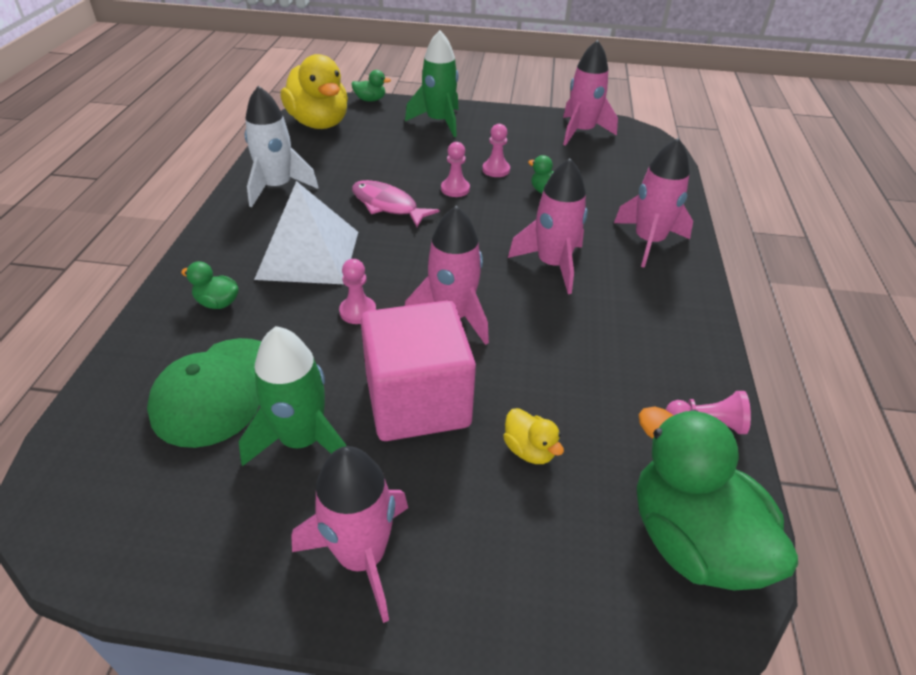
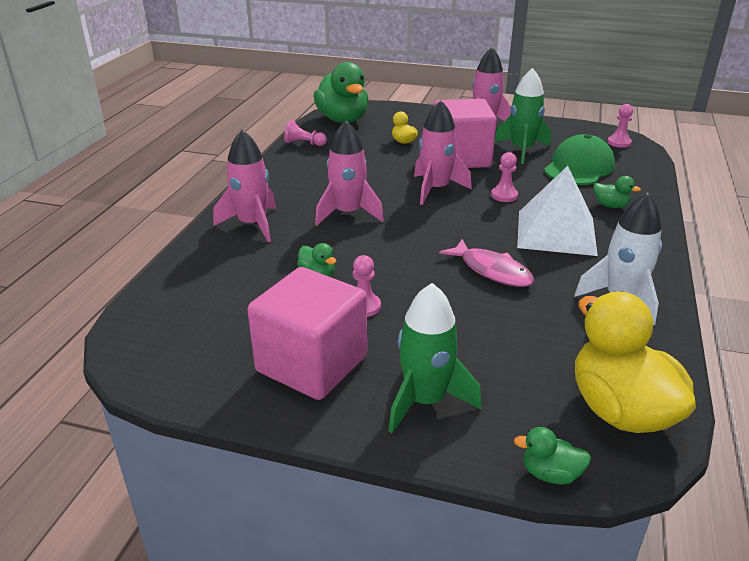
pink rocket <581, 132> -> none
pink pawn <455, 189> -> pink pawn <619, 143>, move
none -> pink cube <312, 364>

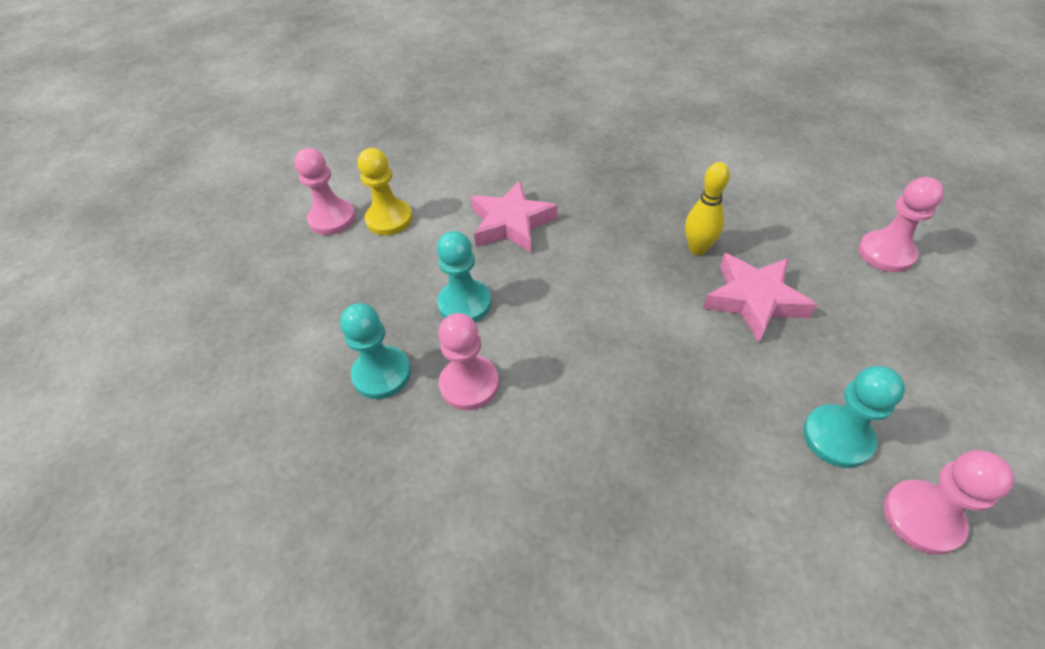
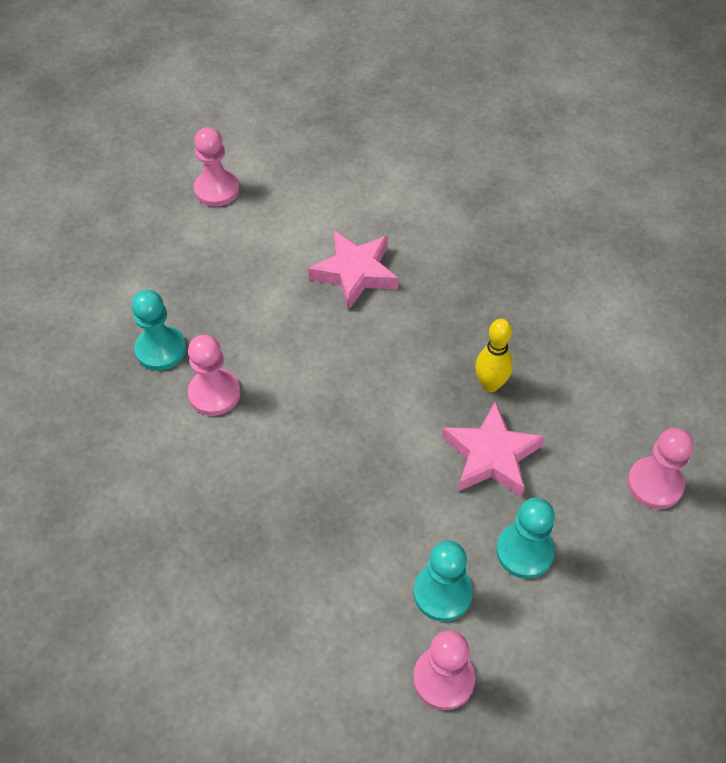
yellow pawn <389, 219> -> none
turquoise pawn <464, 304> -> turquoise pawn <524, 551>, move

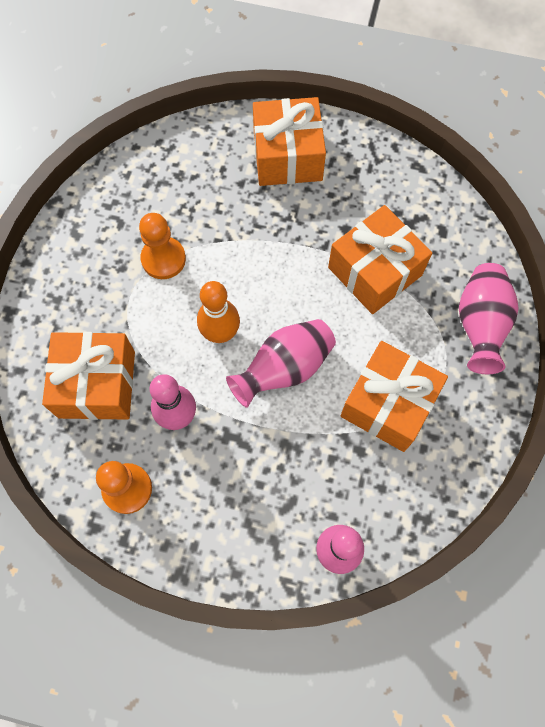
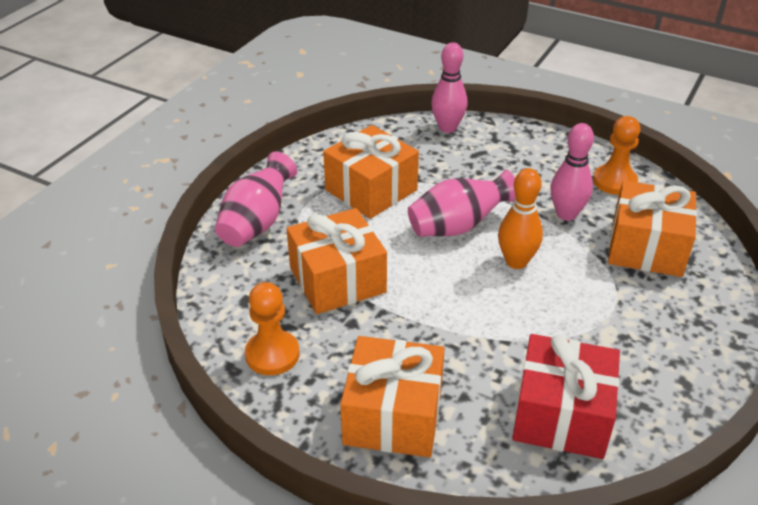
orange pawn <163, 259> -> orange pawn <272, 354>, move
none -> red gift <561, 415>

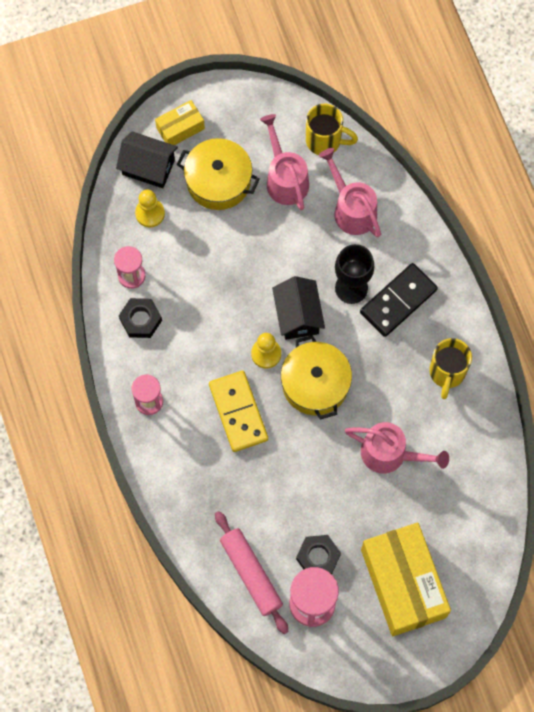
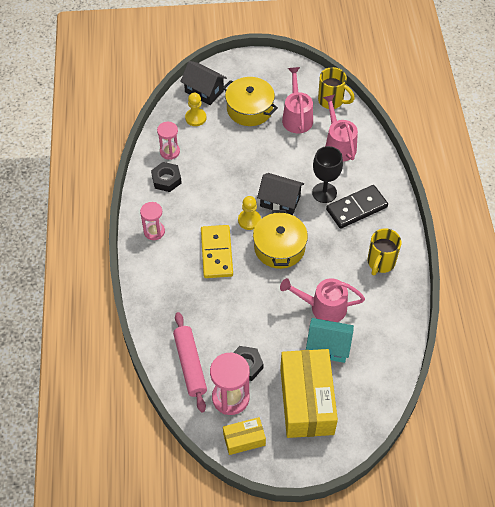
yellow box <180, 128> -> yellow box <244, 439>, move
black house <298, 315> -> black house <280, 201>, 75 degrees counterclockwise
pink watering can <390, 454> -> pink watering can <322, 307>, 150 degrees clockwise
none -> turquoise house <328, 347>

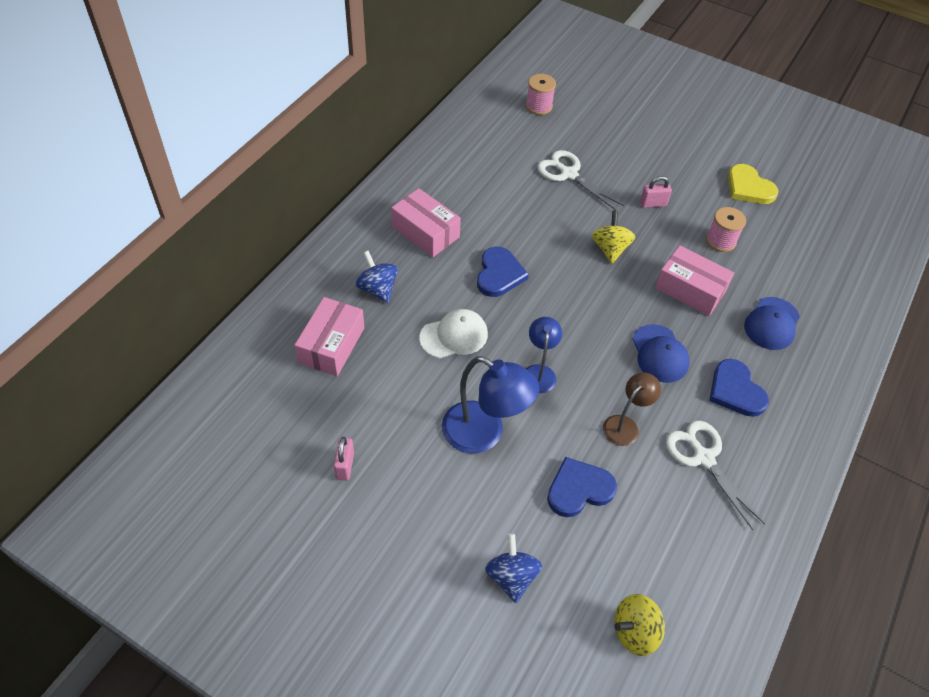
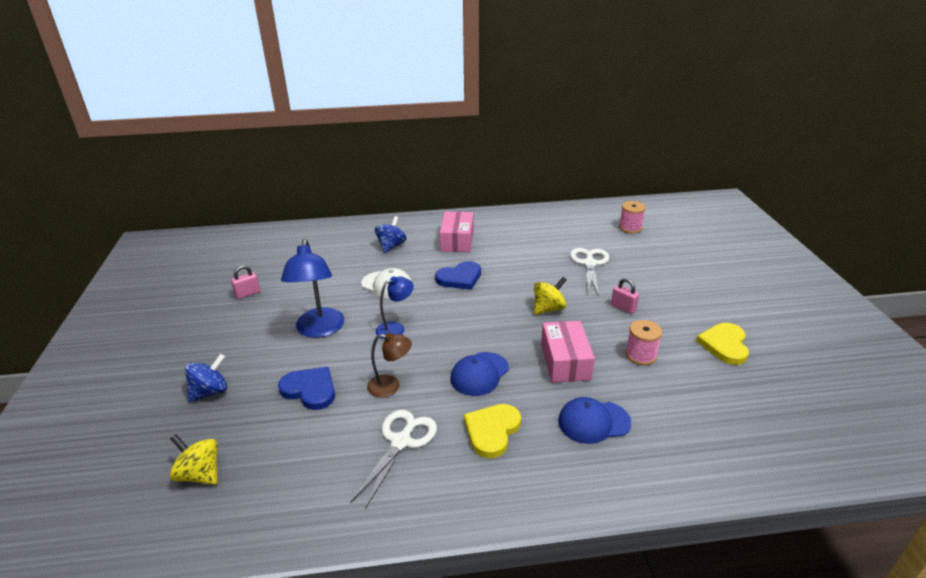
pink box <331, 345> -> none
blue heart <735, 390> -> yellow heart <492, 431>

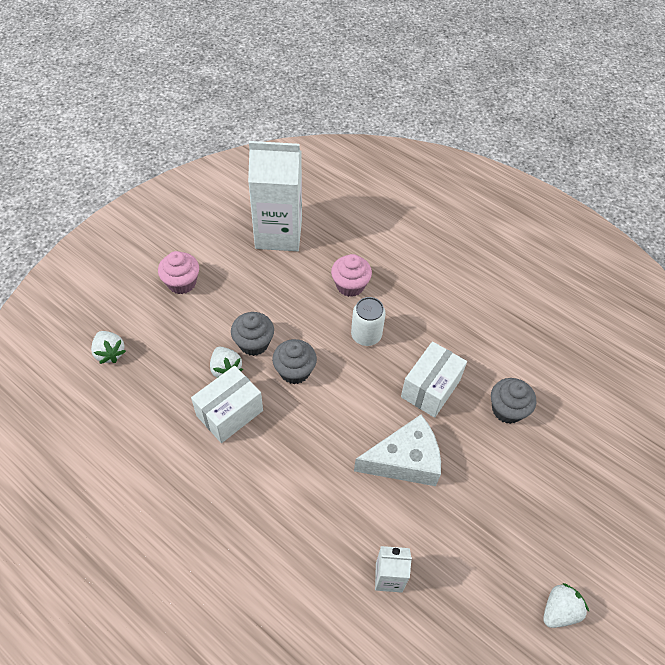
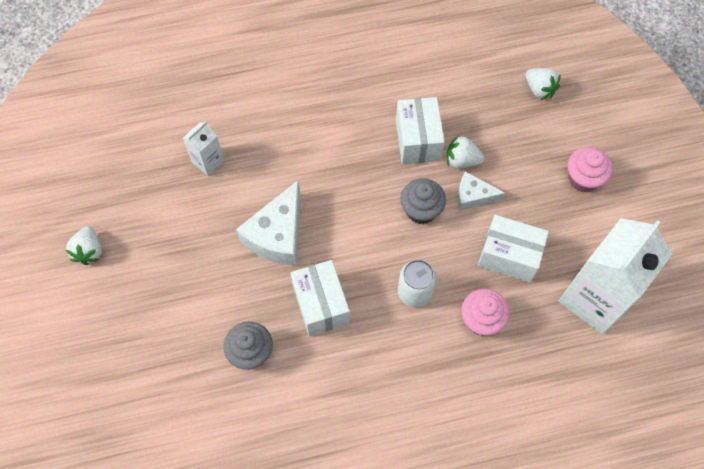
grey cupcake <254, 343> -> white cheese <473, 196>
white strawberry <110, 353> -> white strawberry <539, 89>, 135 degrees counterclockwise
none -> white box <508, 256>

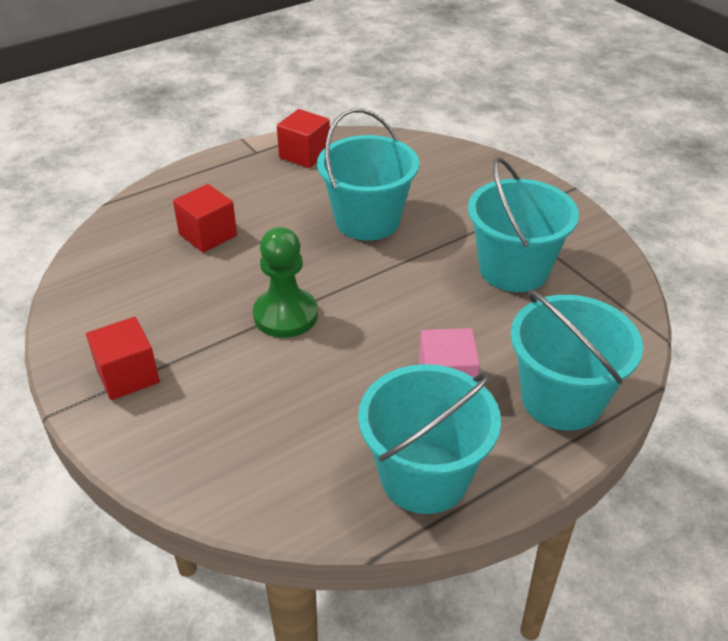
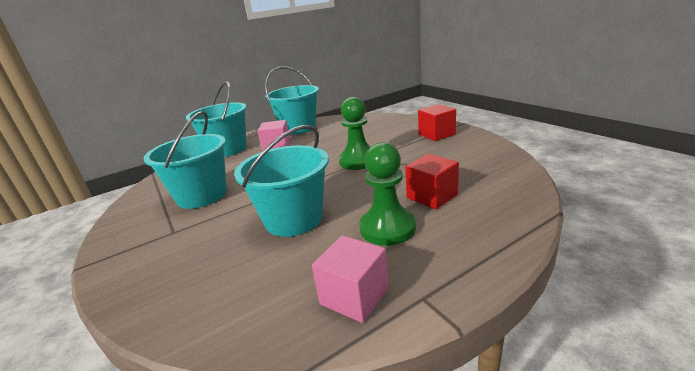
red cube <304, 154> -> pink cube <354, 296>
none -> green pawn <387, 228>

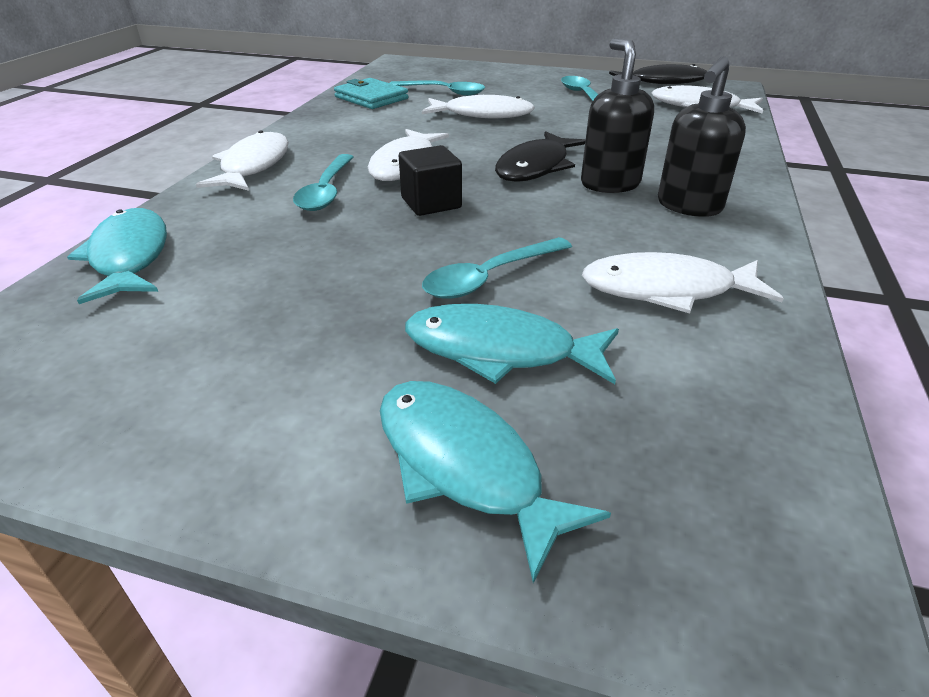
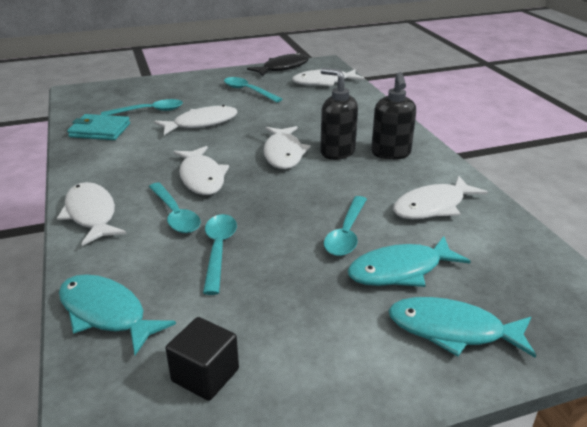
black fish <535, 167> -> white fish <283, 154>
black cube <431, 203> -> black cube <205, 375>, move
none -> turquoise spoon <218, 250>

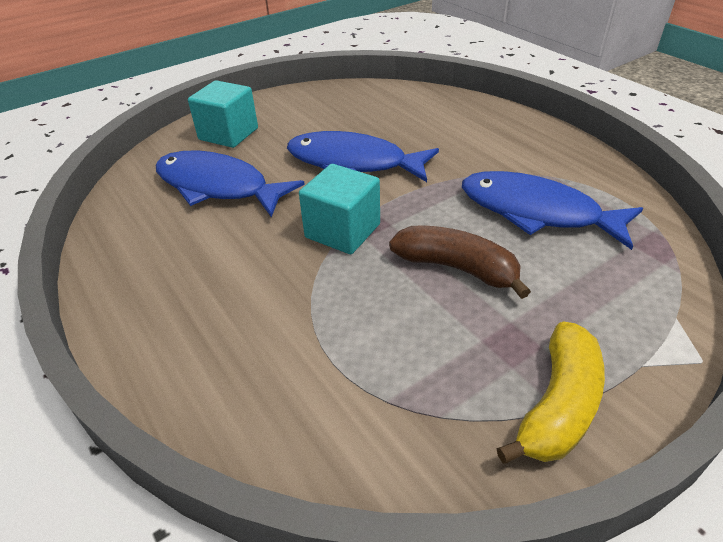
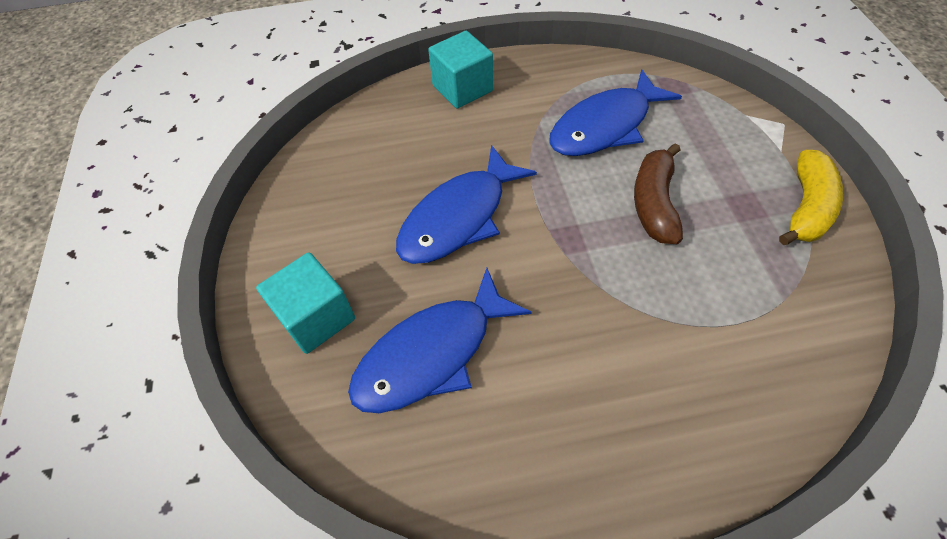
turquoise cube <342, 231> -> turquoise cube <462, 88>, move
brown banana <457, 268> -> brown banana <654, 203>, 45 degrees counterclockwise
yellow banana <558, 405> -> yellow banana <806, 208>, 60 degrees clockwise

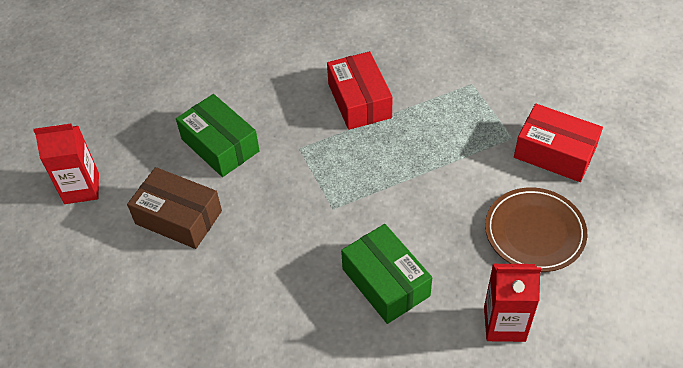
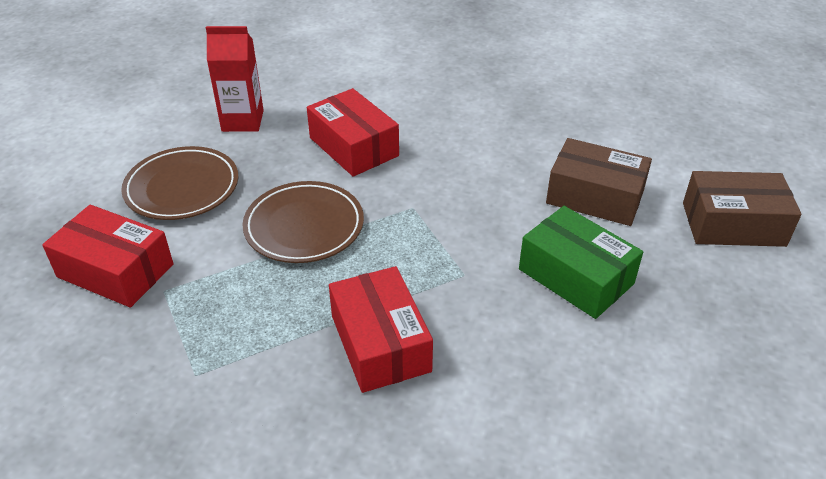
red carton <81, 188> -> brown box <733, 224>
green box <386, 282> -> red box <353, 147>
none -> brown plate <304, 226>

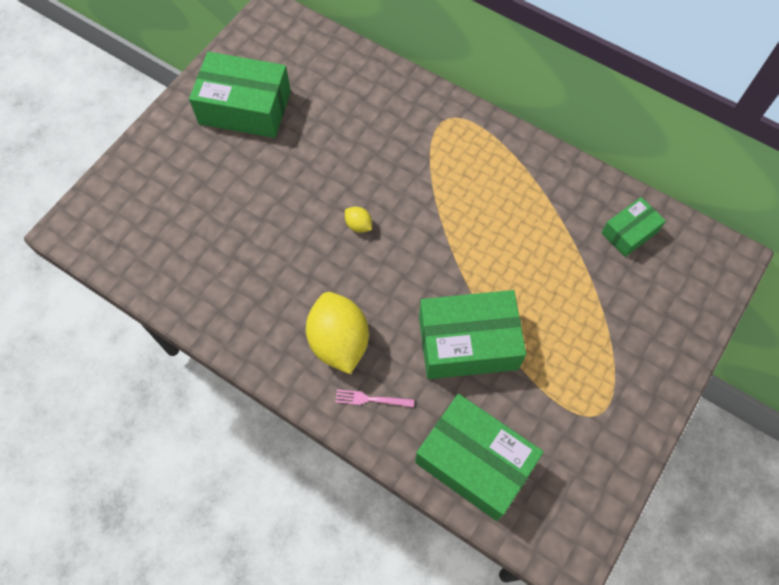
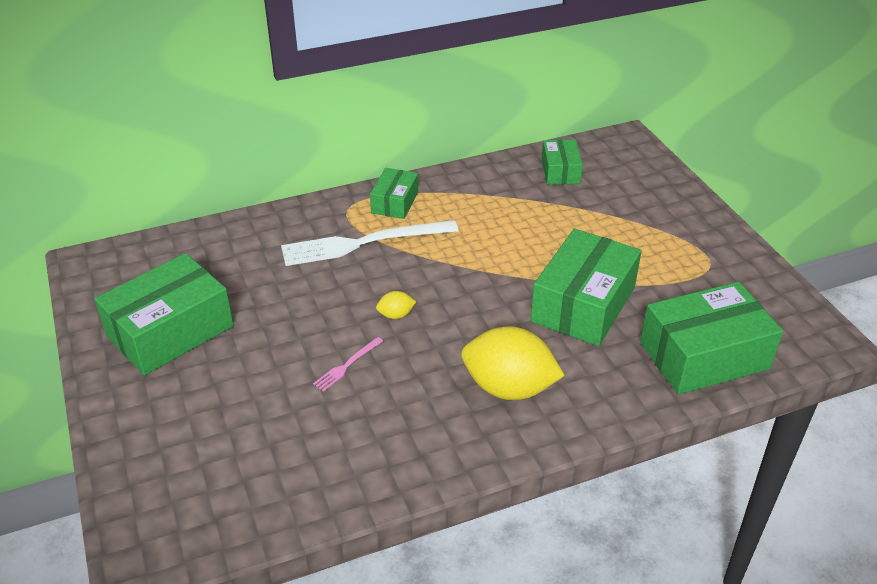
pink fork <371, 399> -> pink fork <347, 365>, move
none -> green box <394, 202>
none -> white fork <364, 243>

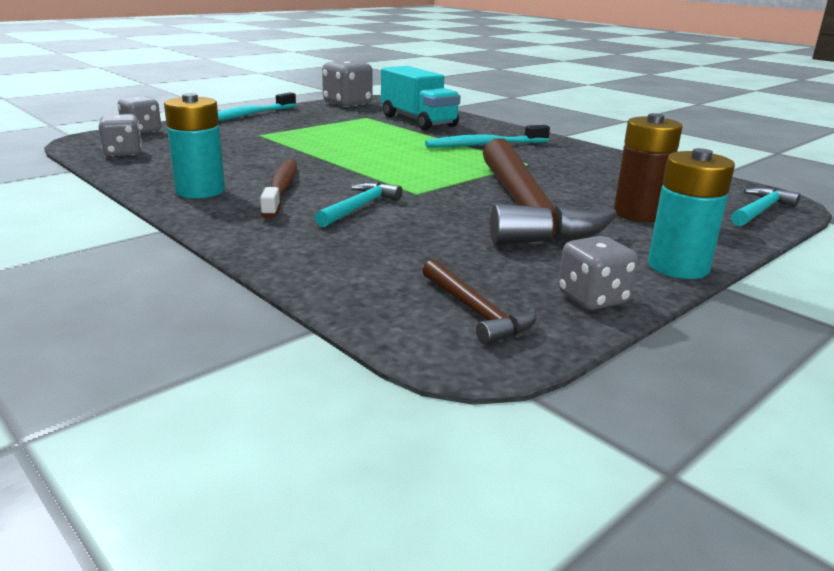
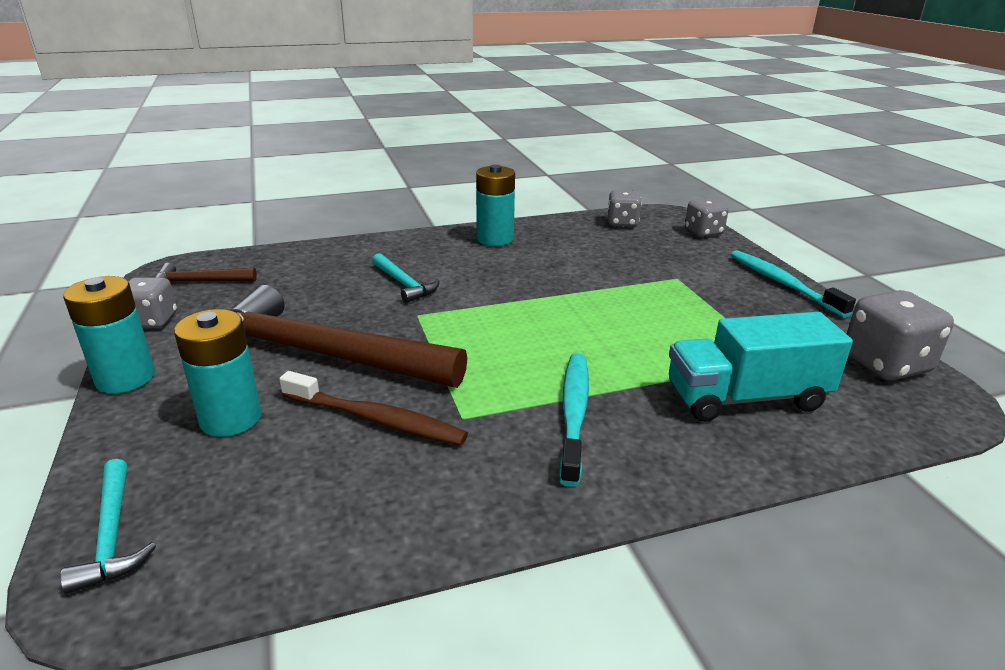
brown battery <638, 214> -> turquoise battery <231, 418>
brown toothbrush <281, 189> -> brown toothbrush <376, 419>, move

